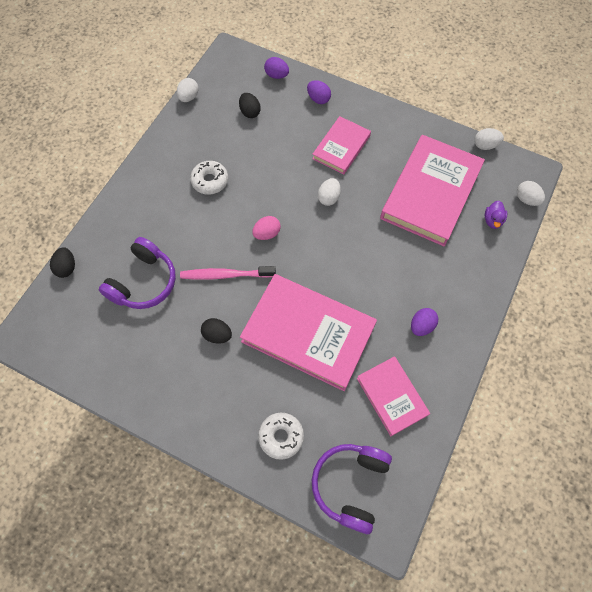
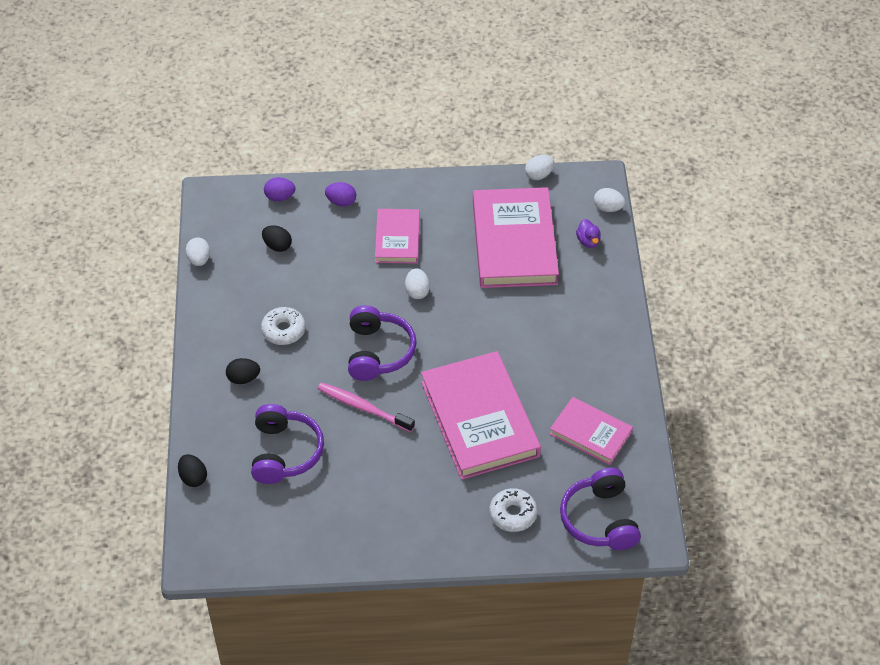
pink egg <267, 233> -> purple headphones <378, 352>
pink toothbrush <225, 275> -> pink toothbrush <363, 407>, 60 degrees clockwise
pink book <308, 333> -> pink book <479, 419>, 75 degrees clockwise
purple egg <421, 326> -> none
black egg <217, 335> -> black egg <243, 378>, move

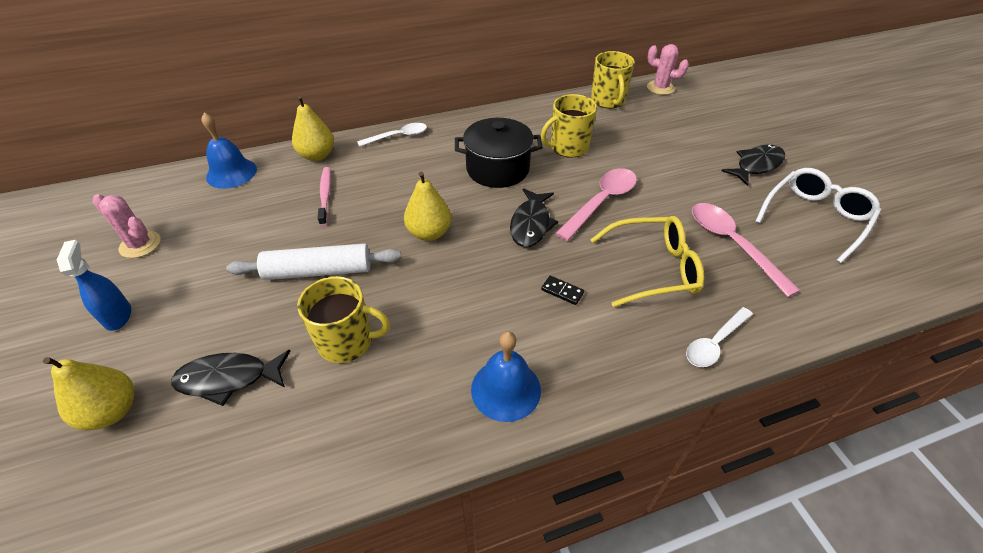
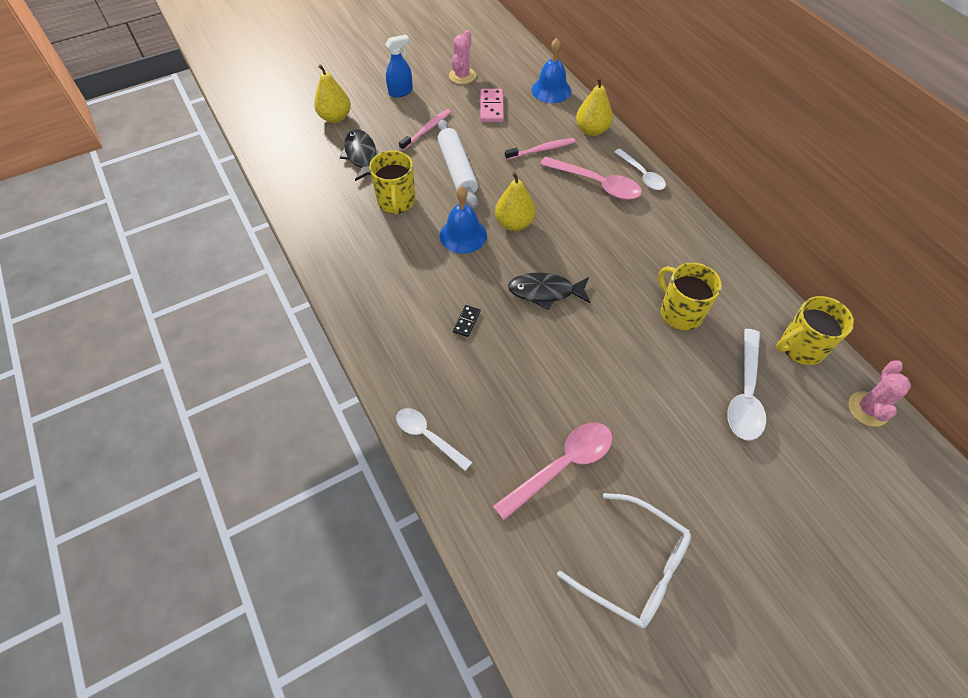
black pot <497, 169> -> none
black fish <756, 165> -> none
pink spoon <601, 202> -> pink spoon <596, 184>, move
yellow glasses <652, 269> -> none
blue bell <505, 389> -> blue bell <463, 235>, move
none -> pink domino <491, 107>
none -> pink toothbrush <427, 130>
none -> white spoon <745, 394>

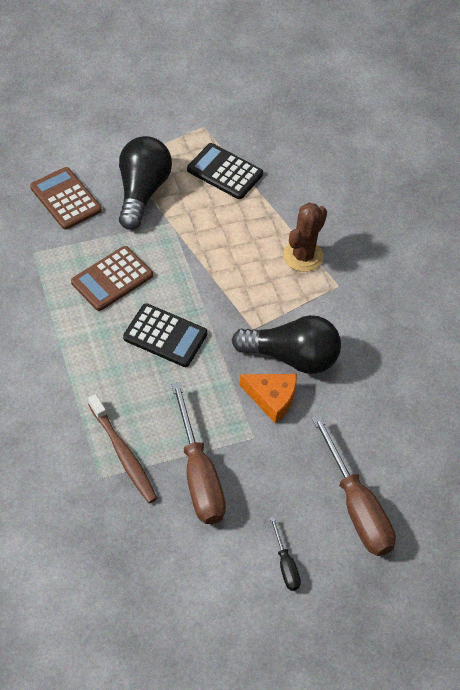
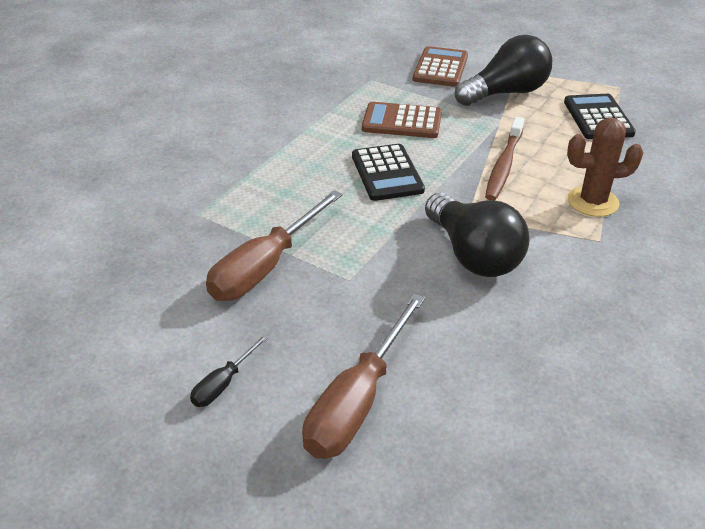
orange cheese <271, 398> -> none
brown toothbrush <123, 453> -> brown toothbrush <504, 165>, move

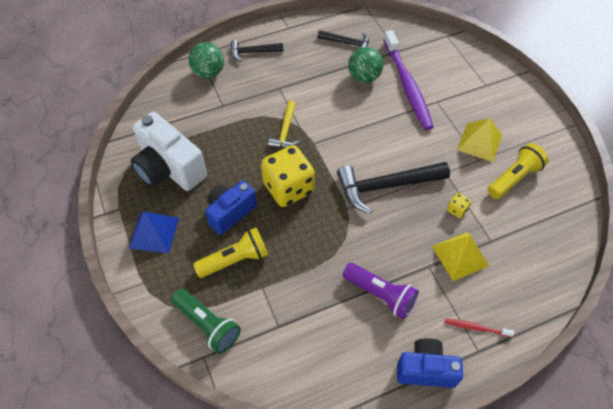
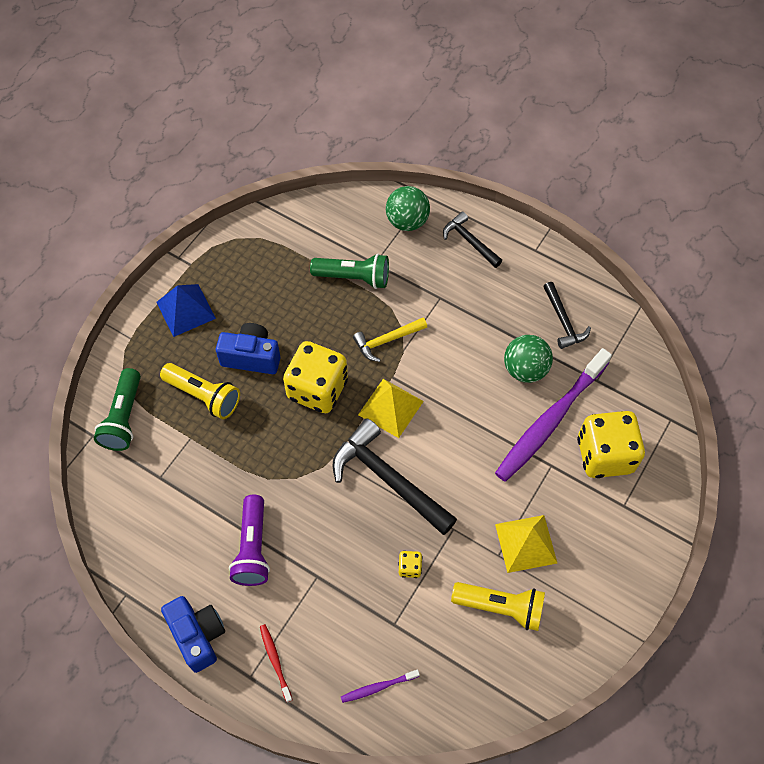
white camera <169, 168> -> none
yellow pyramid <460, 256> -> yellow pyramid <390, 407>, move
none -> green flashlight <353, 277>
none -> yellow dice <604, 455>
none -> purple toothbrush <378, 687>

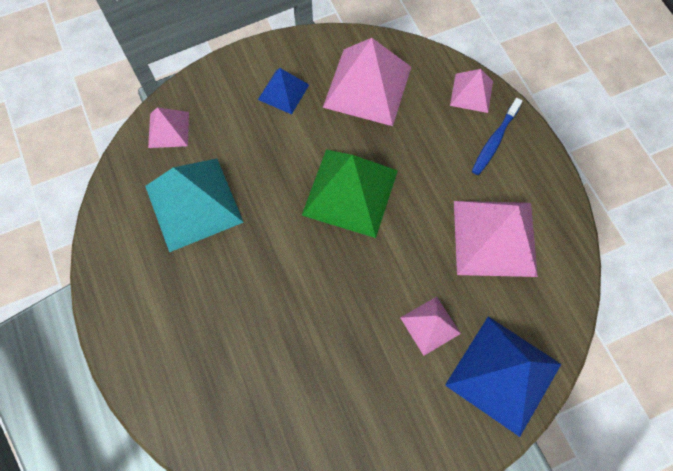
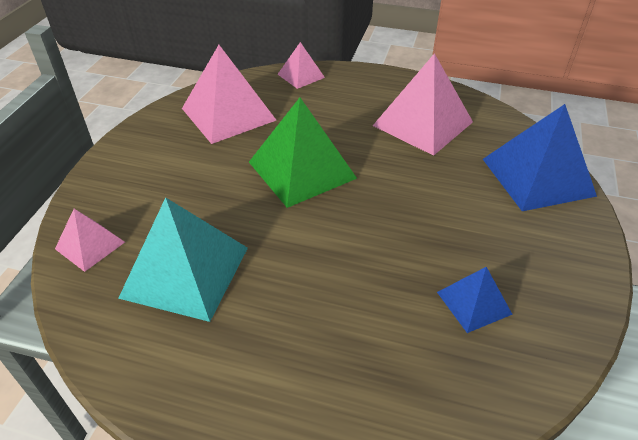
blue pyramid <283, 92> -> blue pyramid <474, 303>, move
blue toothbrush <495, 140> -> none
pink pyramid <430, 325> -> none

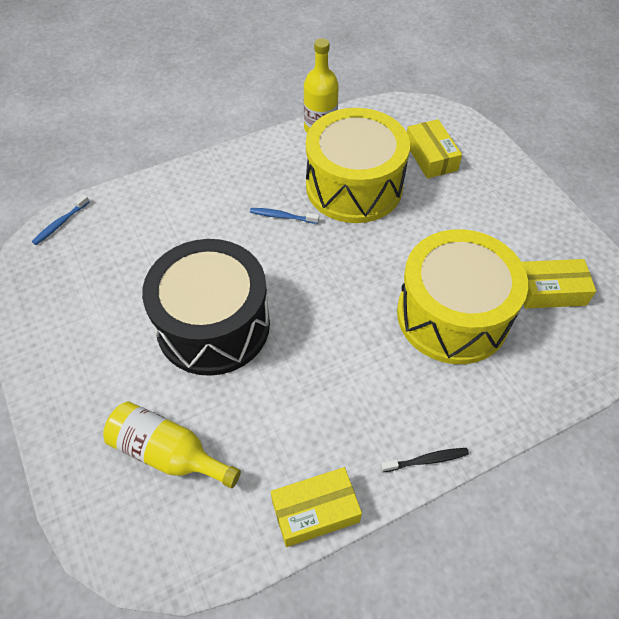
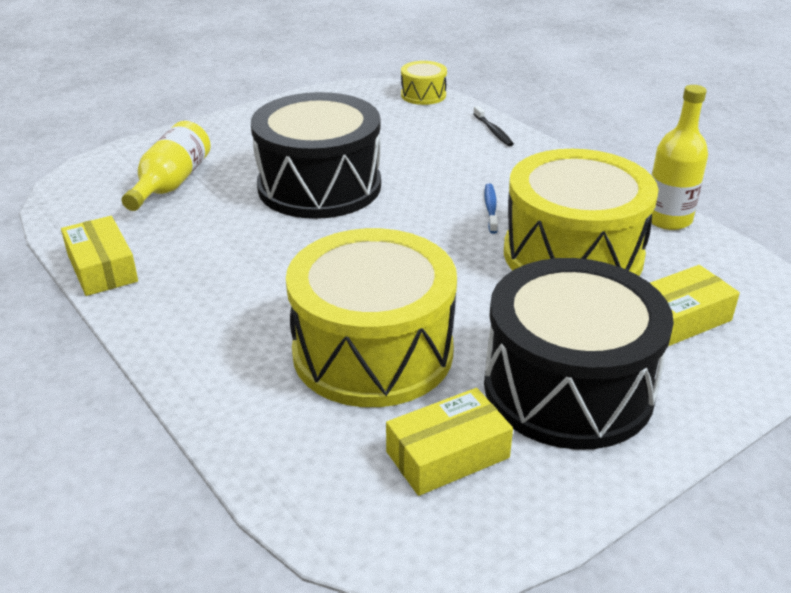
blue toothbrush <60, 223> -> yellow drum <423, 95>
yellow box <550, 290> -> yellow box <448, 455>, 75 degrees clockwise
black toothbrush <426, 460> -> black toothbrush <493, 131>, move
none -> black drum <568, 388>

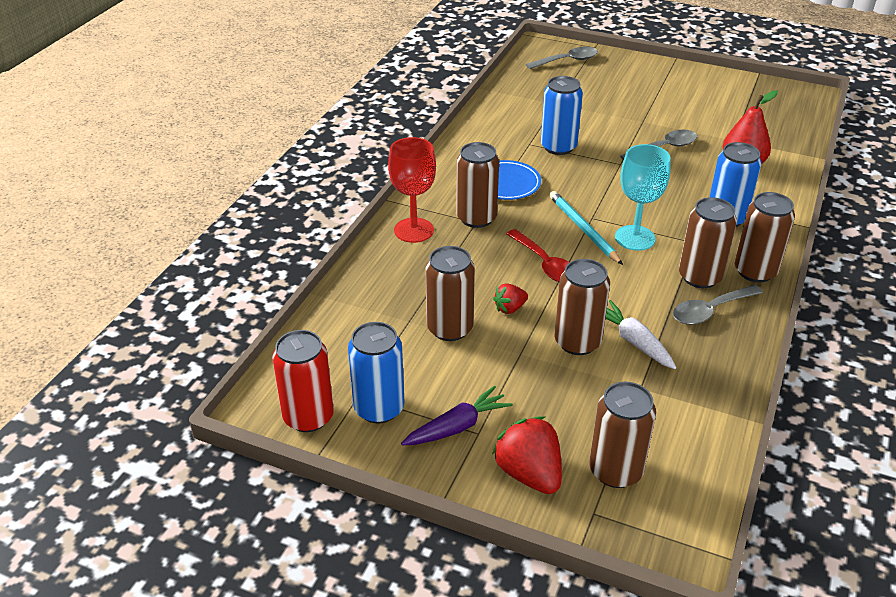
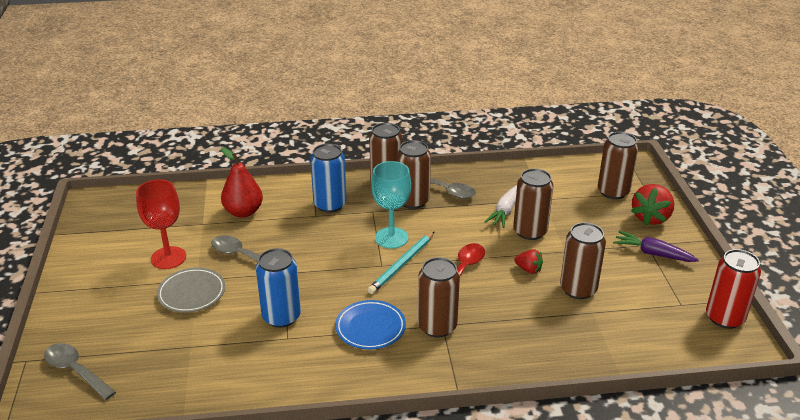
red goblet <414, 230> -> red goblet <168, 258>, move
blue can <379, 408> -> none
none -> grey plate <192, 293>

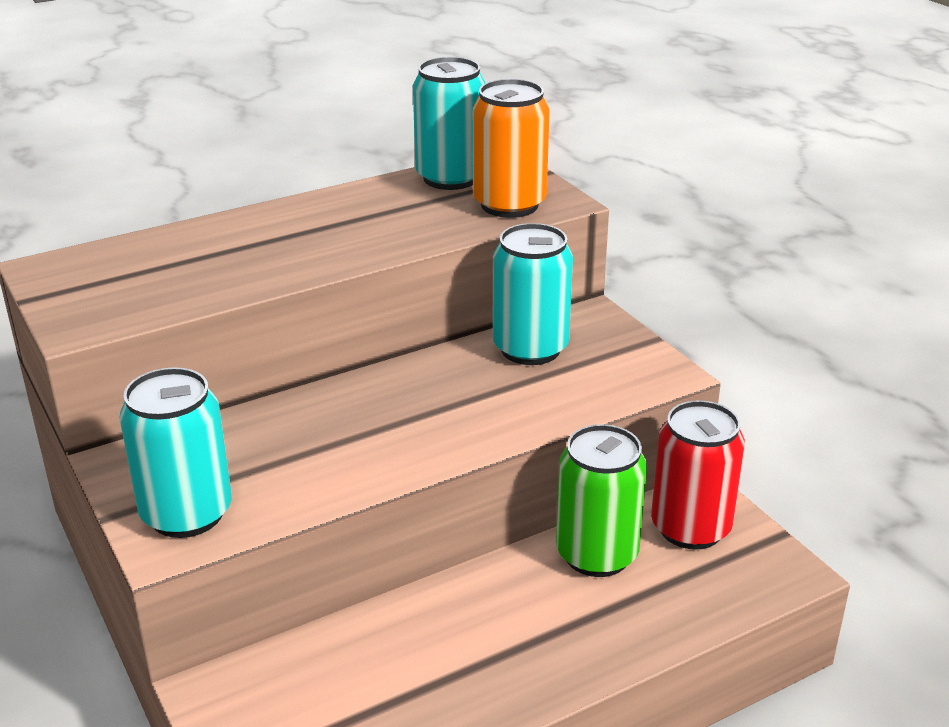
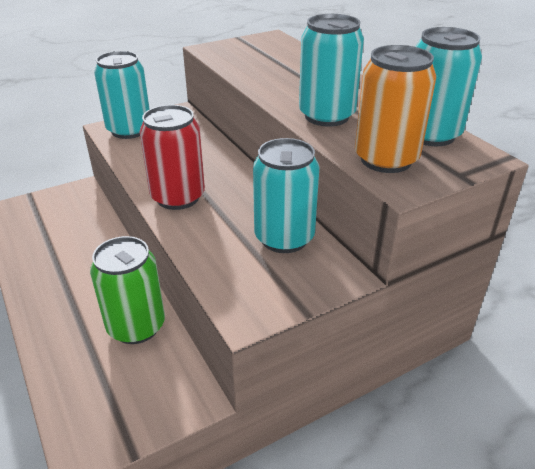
red can <690, 528> -> red can <178, 197>, move
none -> turquoise can <326, 116>

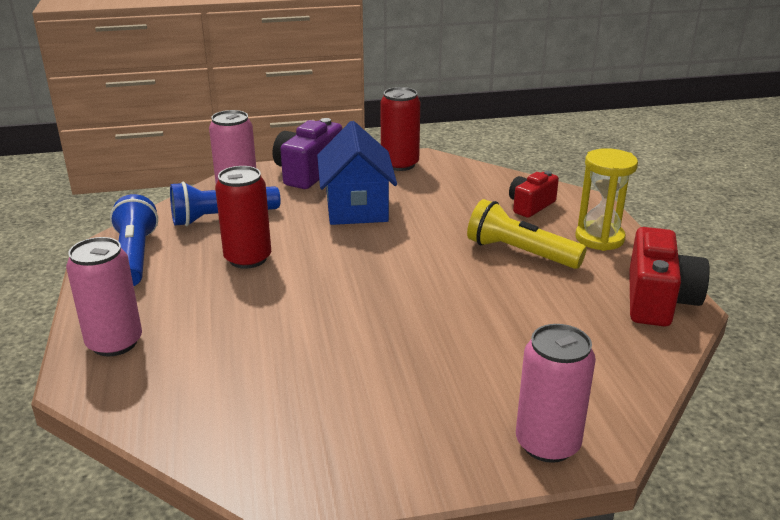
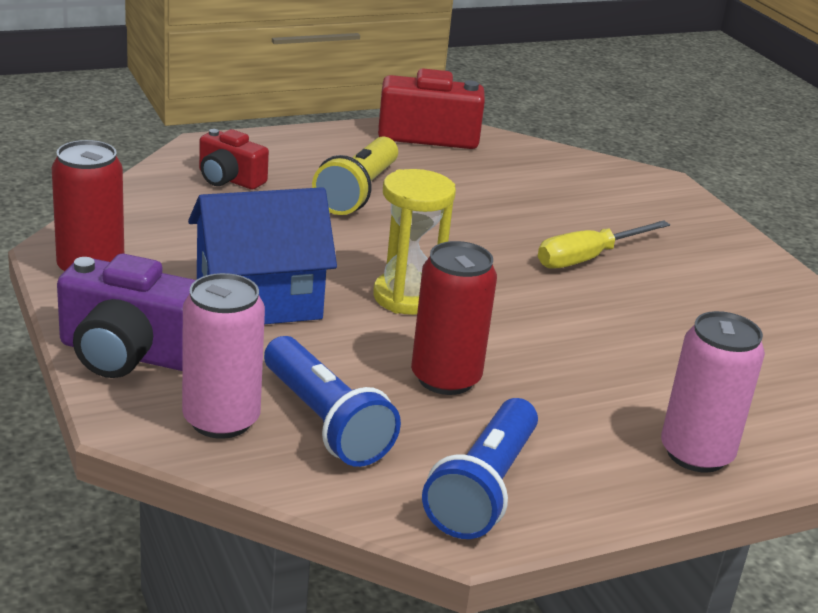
yellow hourglass <599, 238> -> yellow hourglass <407, 297>, move
blue flashlight <135, 257> -> blue flashlight <483, 488>, 45 degrees counterclockwise
pink can <547, 444> -> none
none -> yellow screwdriver <588, 258>

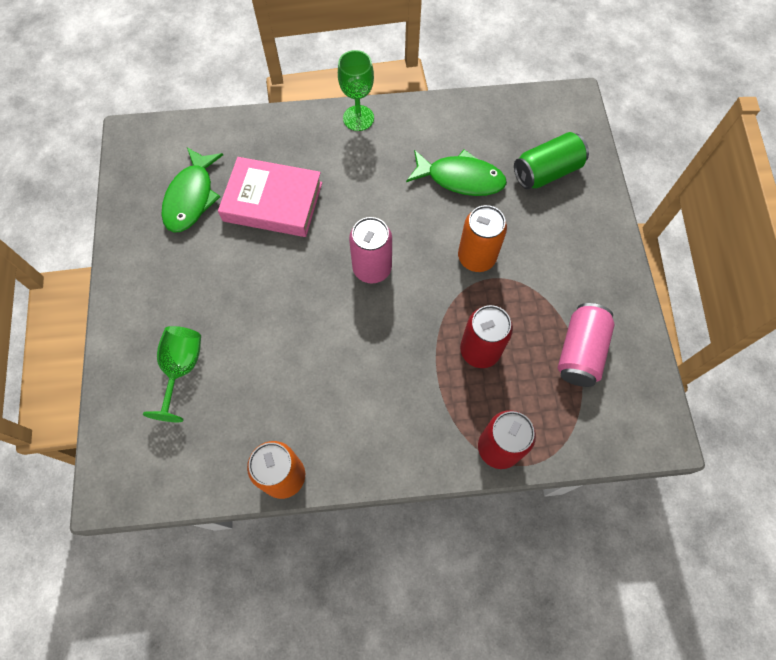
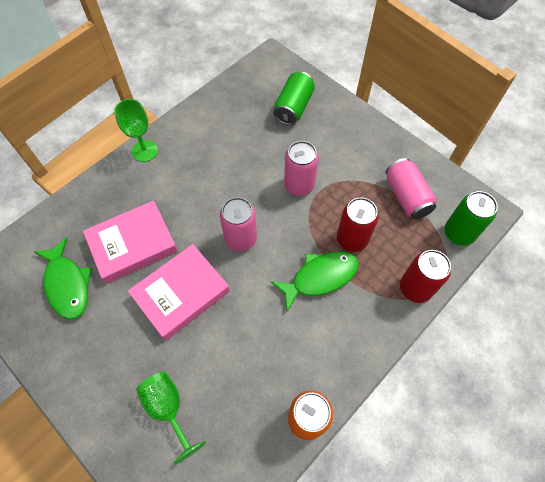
green fish <460, 178> -> green fish <320, 277>, move
orange can <476, 257> -> pink can <299, 185>
none -> green can <458, 233>
none -> pink book <181, 294>

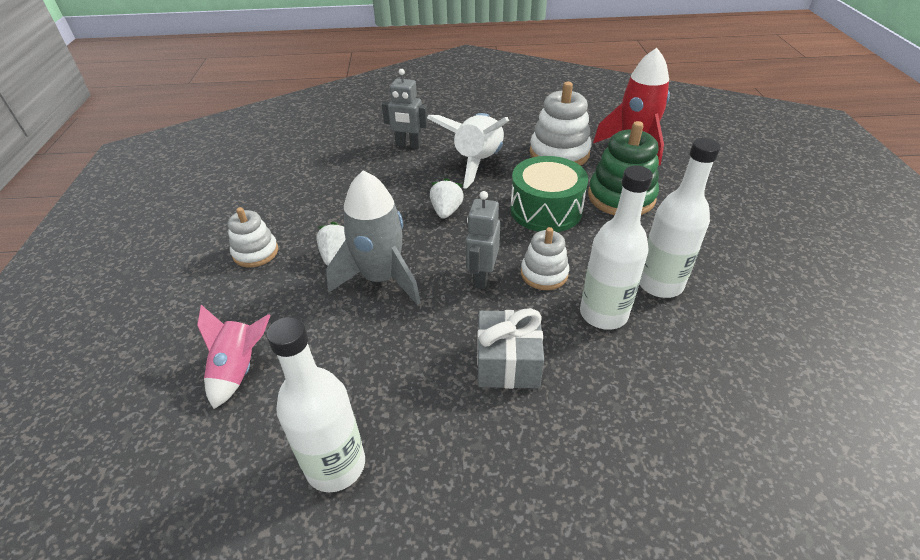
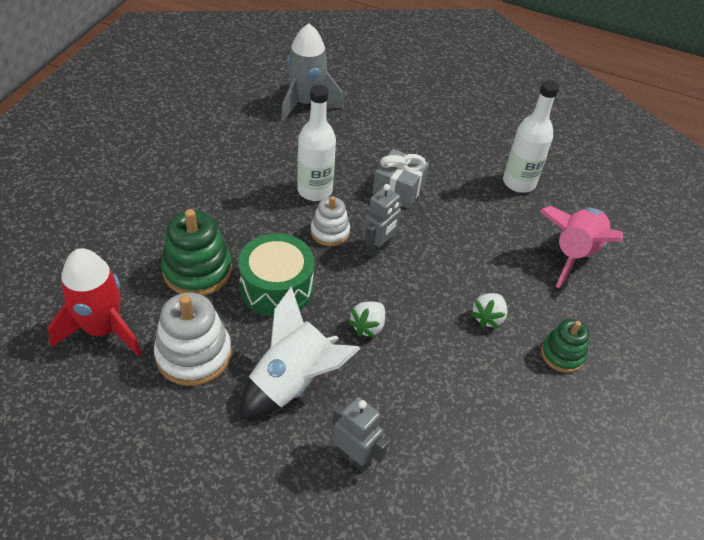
white bottle <659, 284> -> none
grey rocket <381, 278> -> grey rocket <306, 103>, move
white stacking toy <255, 252> -> green stacking toy <562, 354>
pink rocket <239, 369> -> pink rocket <573, 253>, x1.60

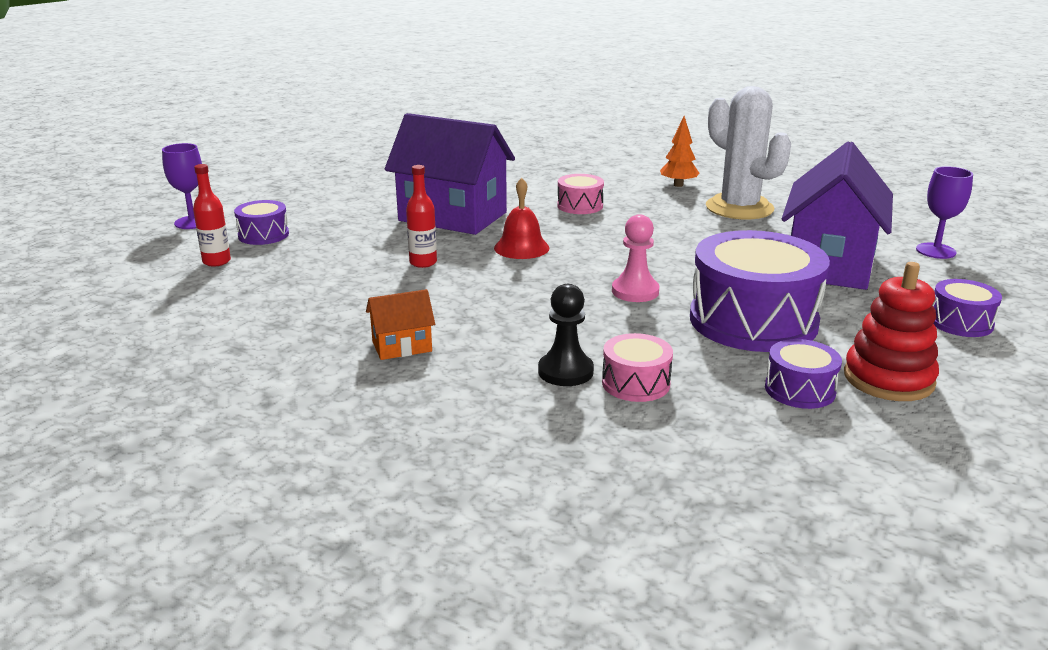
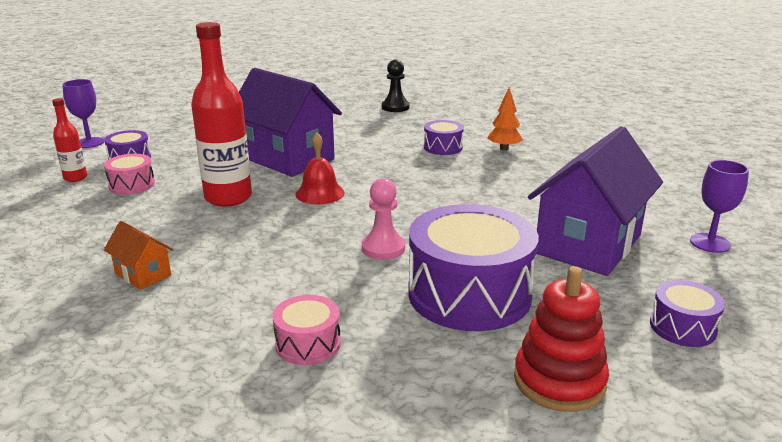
white cactus <739, 208> -> none
red bottle <423, 263> -> red bottle <228, 198>, x1.98
pink drum <580, 206> -> pink drum <132, 185>, move
black pawn <565, 371> -> black pawn <395, 107>, move
orange house <402, 346> -> orange house <143, 274>, 45 degrees clockwise
purple drum <800, 390> -> purple drum <443, 147>, move

